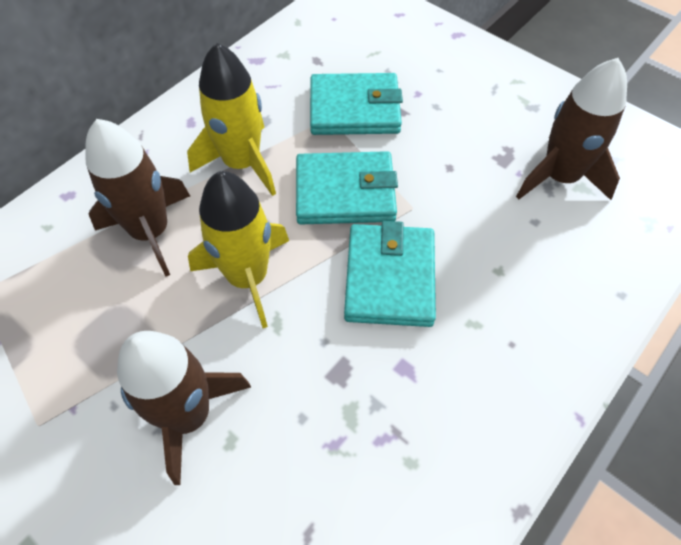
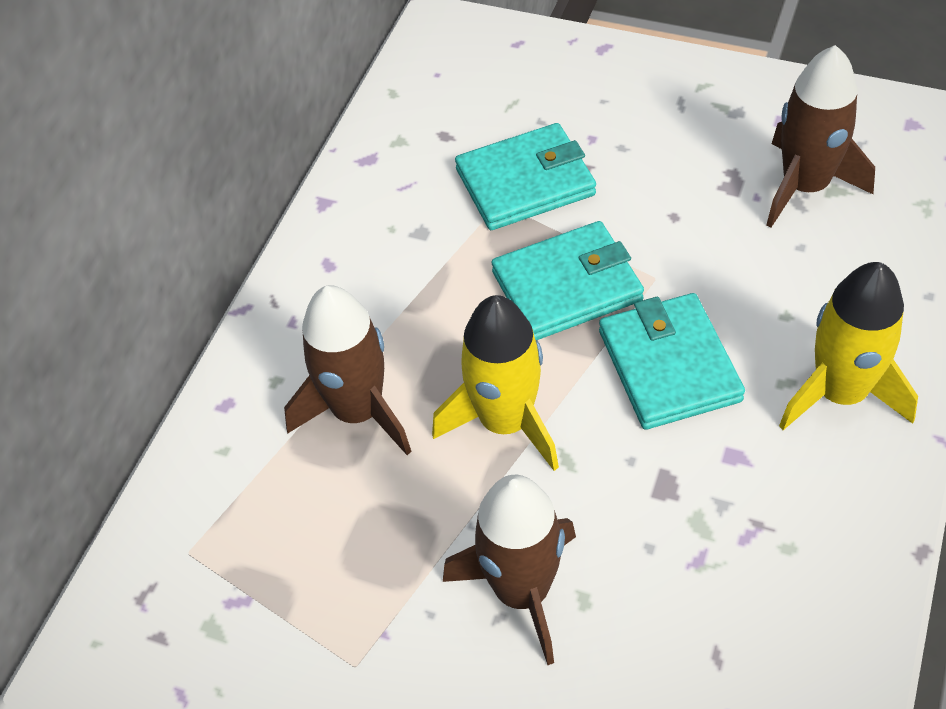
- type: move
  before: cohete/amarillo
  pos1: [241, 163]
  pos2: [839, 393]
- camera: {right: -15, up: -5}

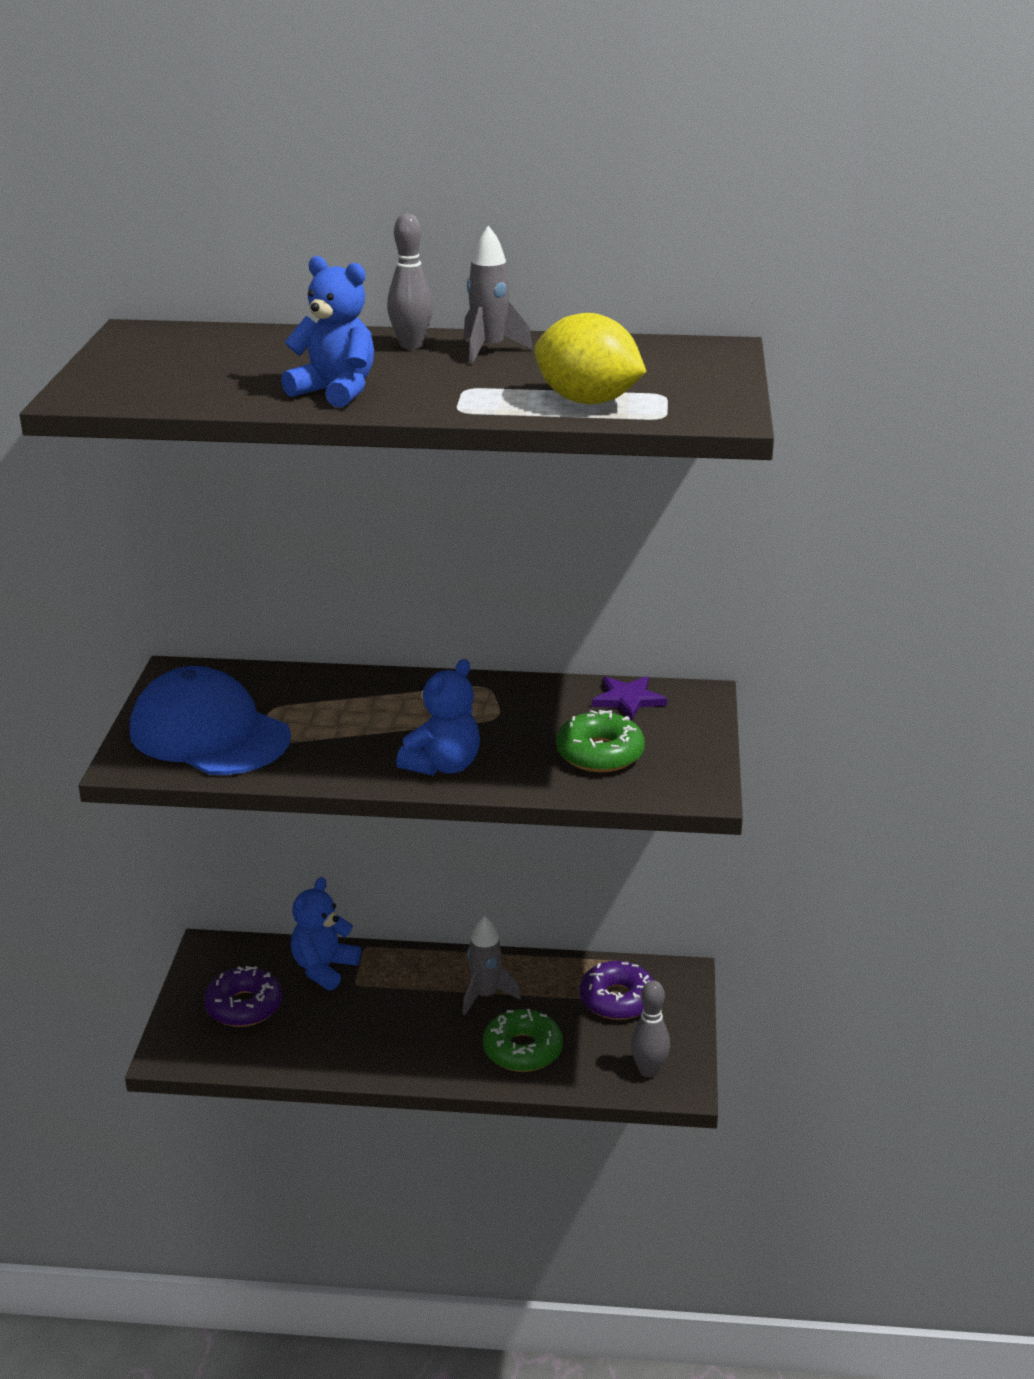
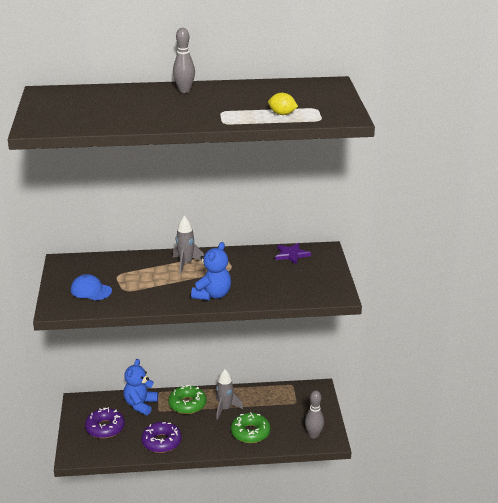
- type: resize
  before: gorra/azul
  pos1: [209, 734]
  pos2: [91, 290]
  scale: 0.49
- type: delete
  before: osito/azul
  pos1: [335, 392]
- type: move
  before: cohete/gris
  pos1: [489, 350]
  pos2: [186, 264]
- type: resize
  before: limón/amarillo
  pos1: [587, 401]
  pos2: [282, 114]
  scale: 0.52
- type: move
  before: rosquilla/verde
  pos1: [599, 754]
  pos2: [187, 404]
- type: move
  before: rosquilla/morado
  pos1: [617, 999]
  pos2: [161, 442]
- camera: {right: -10, up: 0}

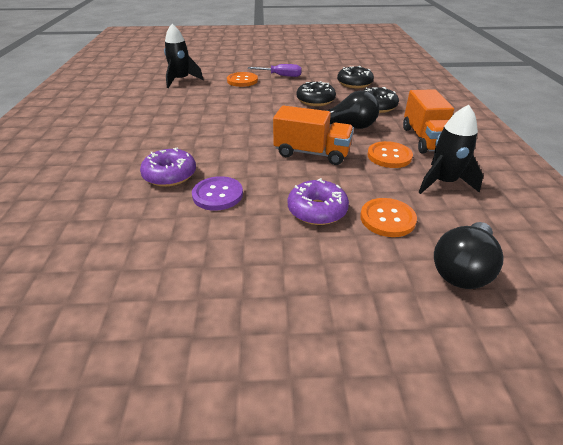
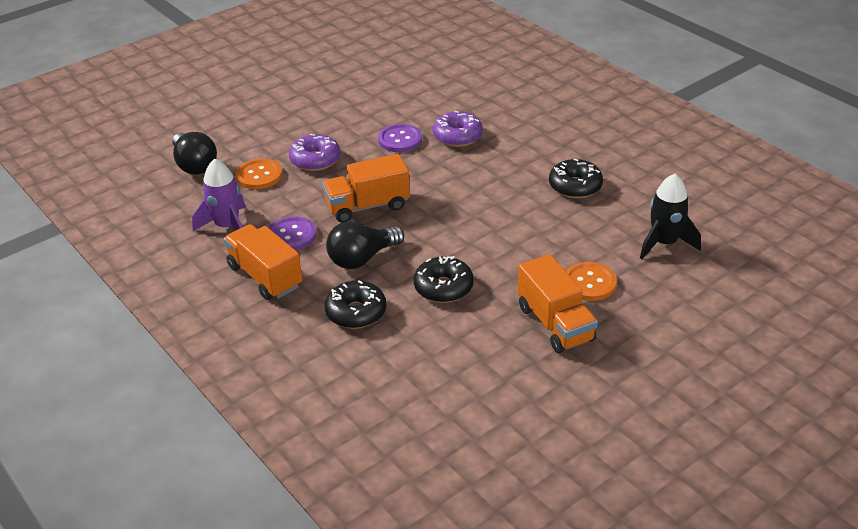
- type: replace
  before: destornillador/morado
  after: camión/naranja
  pos1: [281, 76]
  pos2: [555, 324]
- type: move
  before: rosquilla/negro
  pos1: [354, 83]
  pos2: [575, 186]
- type: recolor
  before: botón/naranja
  after: botón/morado
  pos1: [389, 156]
  pos2: [291, 235]
- type: recolor
  before: cohete/negro
  after: cohete/morado
  pos1: [443, 182]
  pos2: [227, 226]
- type: rotate
  before: bombilla/negro
  pos1: [462, 269]
  pos2: [194, 165]
  turn: 150
- camera: {right: 145, up: 0}

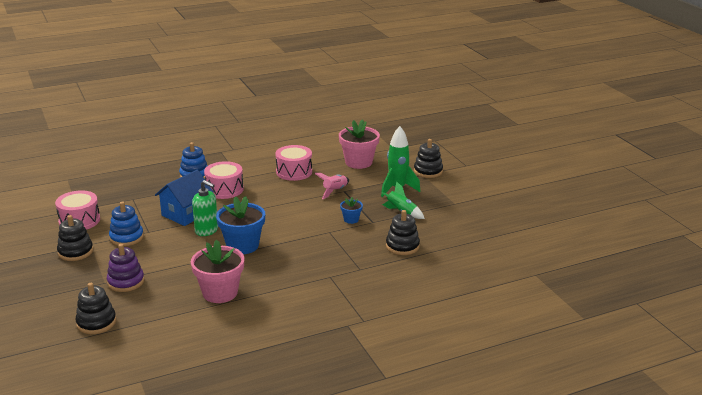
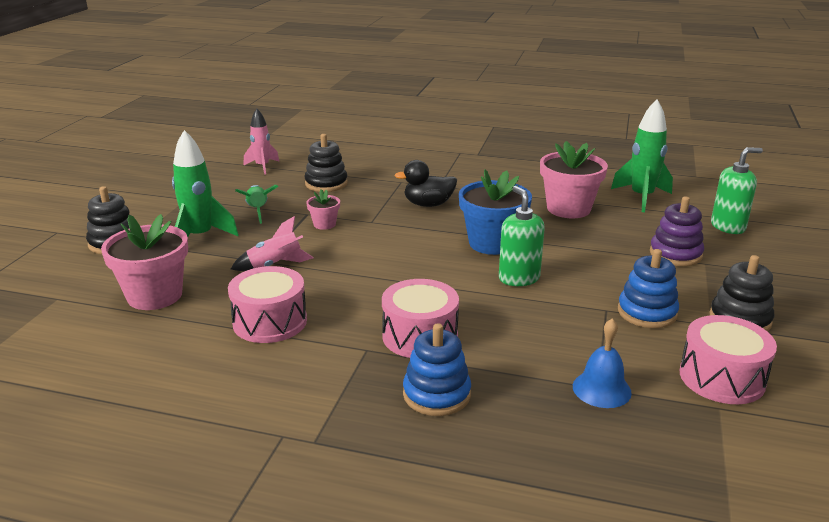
- type: replace
  before: juguete apilable/negro
  after: dispensador de jabón/verde
  pos1: [96, 322]
  pos2: [728, 227]
- type: delete
  before: casa/azul
  pos1: [186, 213]
- type: recolor
  before: maceta/azul
  after: maceta/rosa
  pos1: [351, 219]
  pos2: [324, 224]
- type: insert
  after: cohete/rosa
  pos2: [262, 166]
- type: insert
  after: pato/negro
  pos2: [428, 204]
- type: insert
  after: campana/azul
  pos2: [601, 389]
- type: insert
  after: cohete/verde
  pos2: [641, 198]
- camera: {right: -140, up: 0}

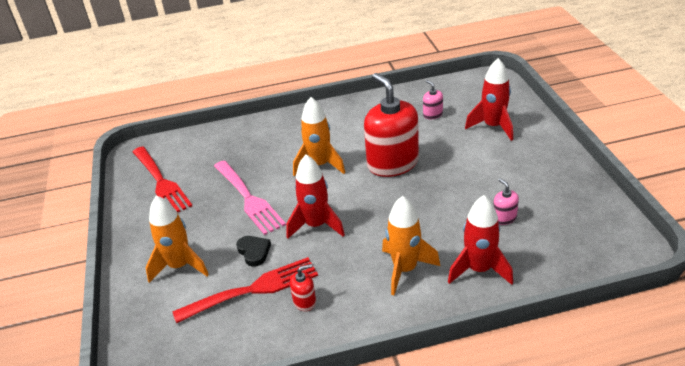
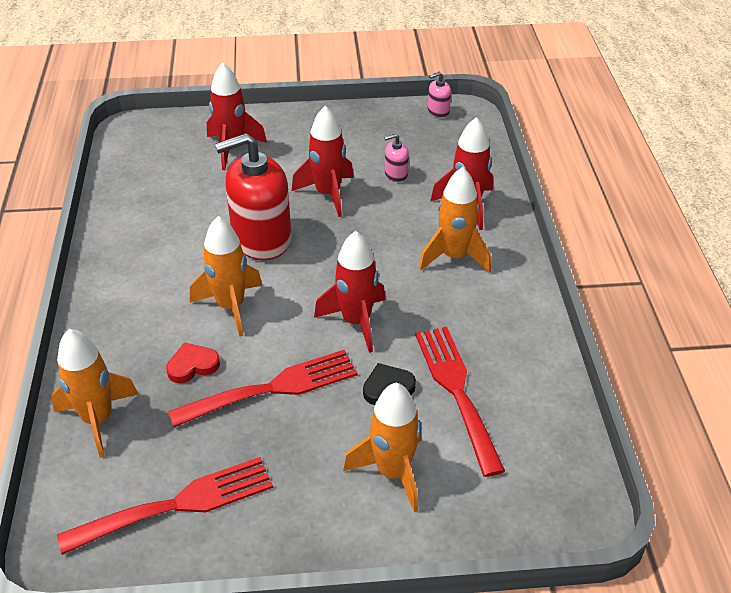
- type: recolor
  before: tenedor/rosa
  after: tenedor/rojo
  pos1: [249, 199]
  pos2: [273, 388]
- type: delete
  before: dispensador de jabón/rojo
  pos1: [304, 301]
- type: move
  before: dispensador de jabón/rosa
  pos1: [432, 114]
  pos2: [438, 111]
- type: insert
  after: cohete/naranja
  pos2: [98, 419]
- type: insert
  after: corazón/rojo
  pos2: [192, 365]
- type: insert
  after: cohete/rojo
  pos2: [328, 194]
- camera: {right: -85, up: 5}

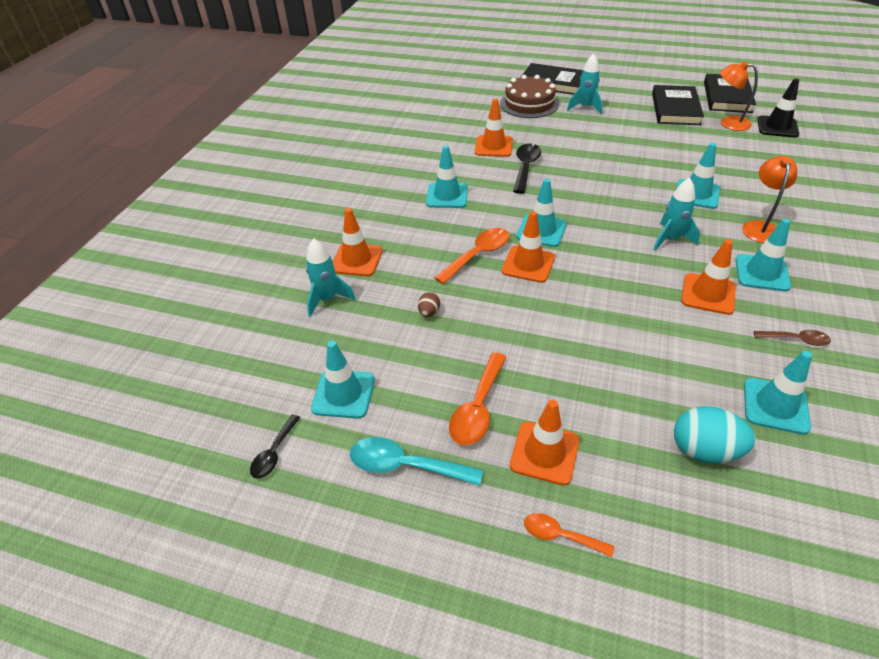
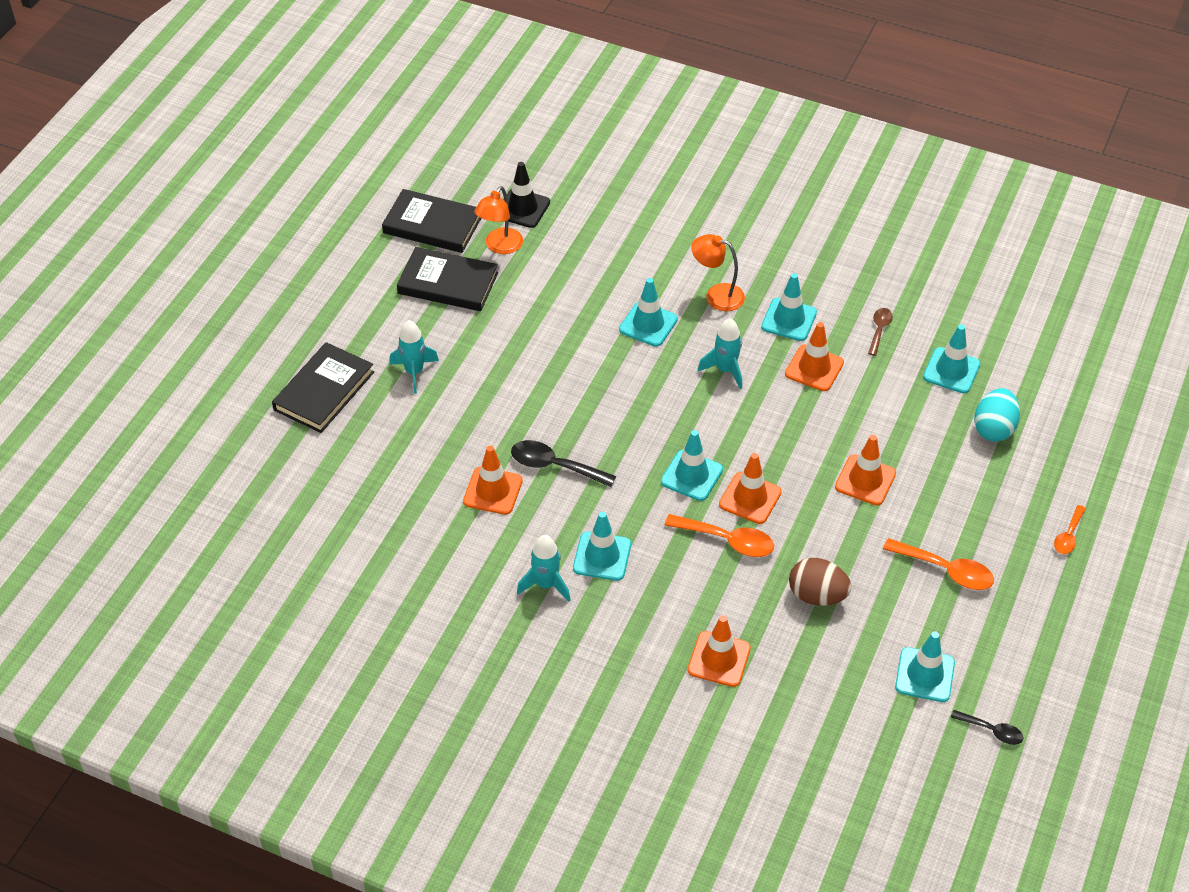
- type: move
  before: cohete/turquesa
  pos1: [327, 299]
  pos2: [546, 584]
- type: delete
  before: cuchara/turquesa
  pos1: [405, 465]
- type: resize
  before: huevo/marrón
  pos1: [429, 312]
  pos2: [817, 595]
  scale: 2.0
- type: rotate
  before: cuchara/naranja
  pos1: [478, 255]
  pos2: [727, 540]
  turn: 150
- type: delete
  before: tarta/marrón
  pos1: [529, 104]
- type: move
  before: cono de tráfico/naranja
  pos1: [544, 453]
  pos2: [865, 480]
- camera: {right: -85, up: 5}

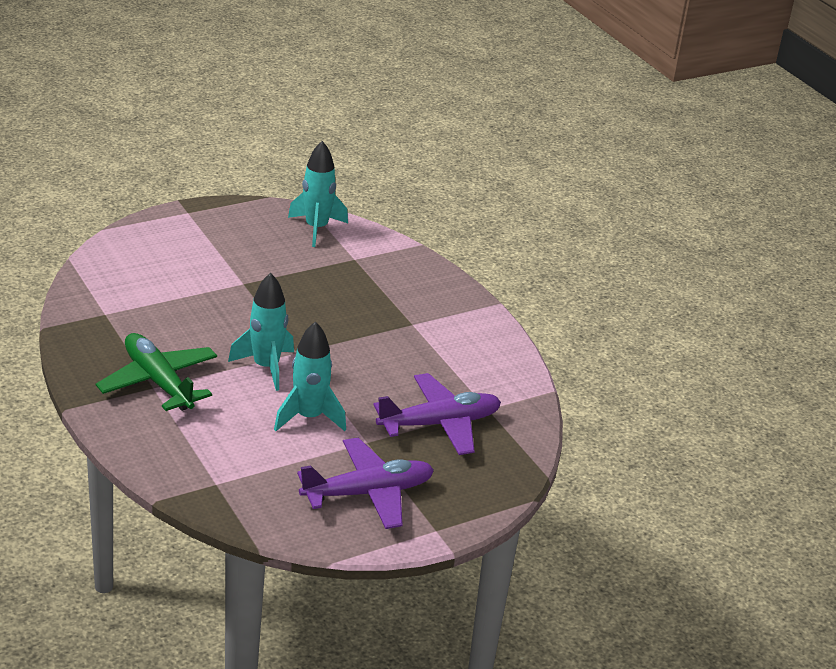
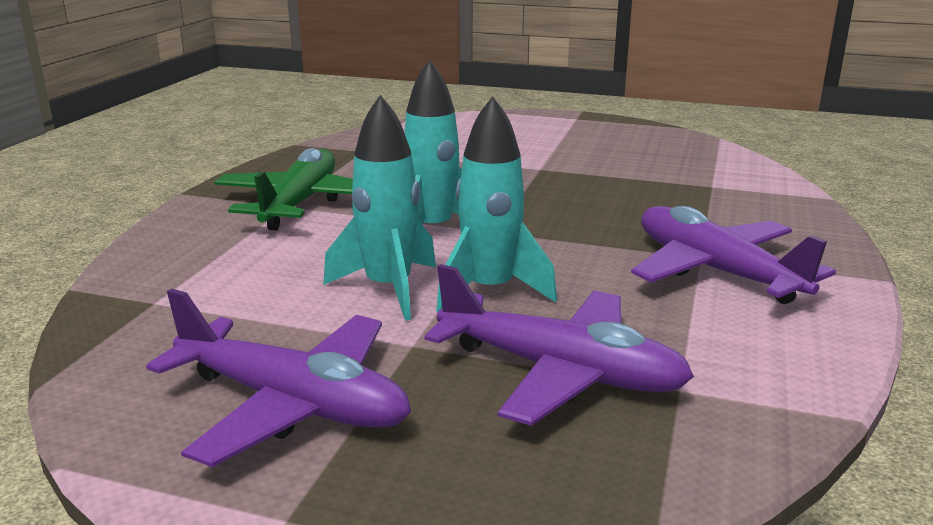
- type: move
  before: cohete/turquesa
  pos1: [316, 228]
  pos2: [490, 291]
- type: insert
  after: avión/morado
  pos2: [715, 271]
- camera: {right: 50, up: -10}

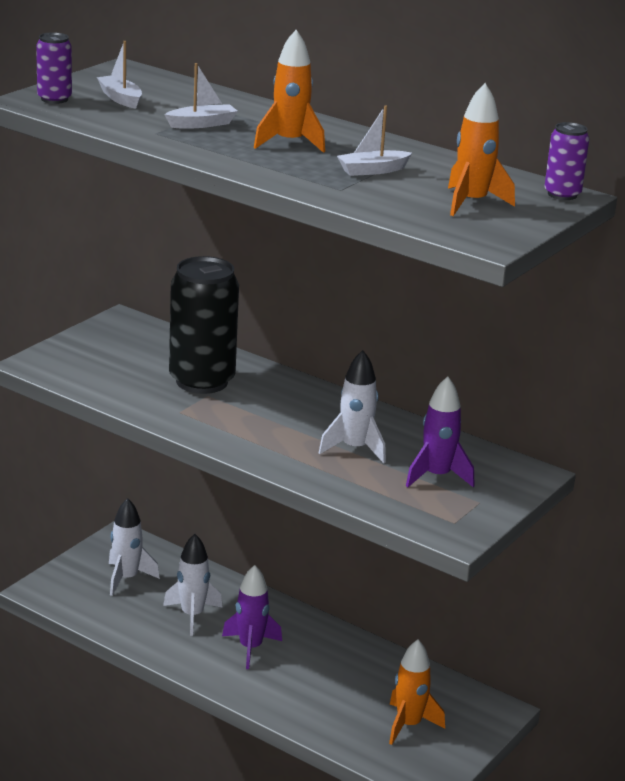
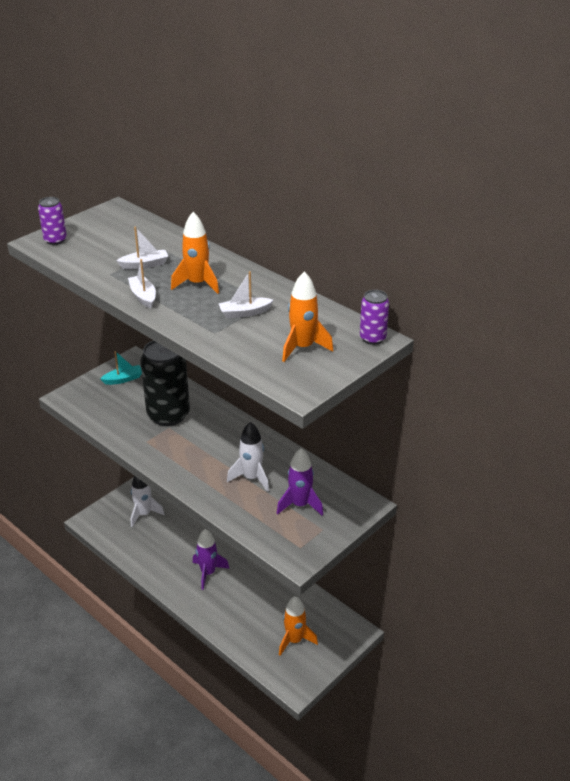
- type: move
  before: barco/blanco
  pos1: [120, 99]
  pos2: [143, 296]
- type: delete
  before: cohete/blanco
  pos1: [192, 615]
- type: insert
  after: barco/turquesa
  pos2: [123, 379]
- camera: {right: 10, up: 10}

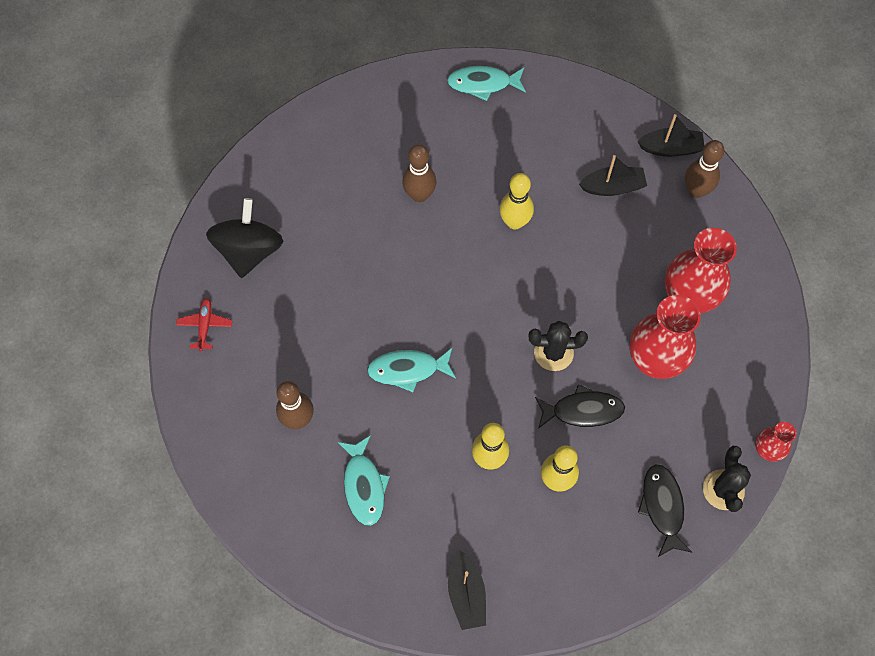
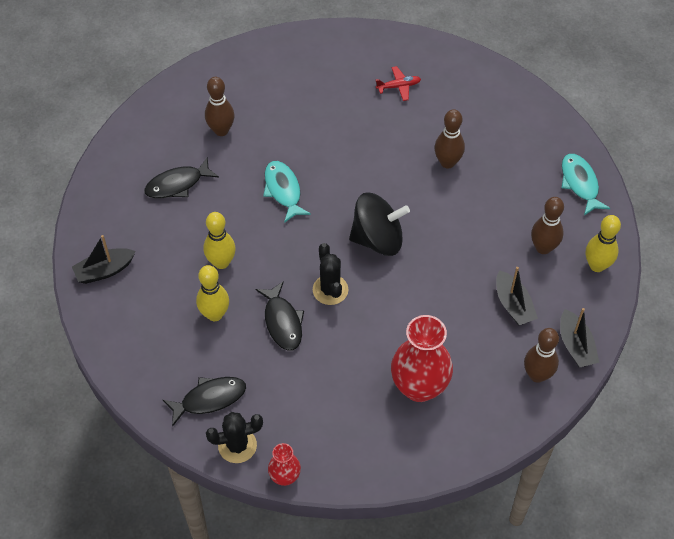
- type: move
  before: avión/rojo
  pos1: [205, 325]
  pos2: [398, 86]
- type: move
  before: peonza/negro
  pos1: [249, 251]
  pos2: [378, 239]
- type: recolor
  before: pez/turquesa
  after: pez/negro
  pos1: [364, 486]
  pos2: [177, 184]
- type: move
  before: bolo/amarillo
  pos1: [514, 222]
  pos2: [597, 265]
- type: delete
  before: florero/rojo
  pos1: [654, 361]
- type: insert
  after: bolo/marrón
  pos2: [543, 248]
- camera: {right: 75, up: -10}

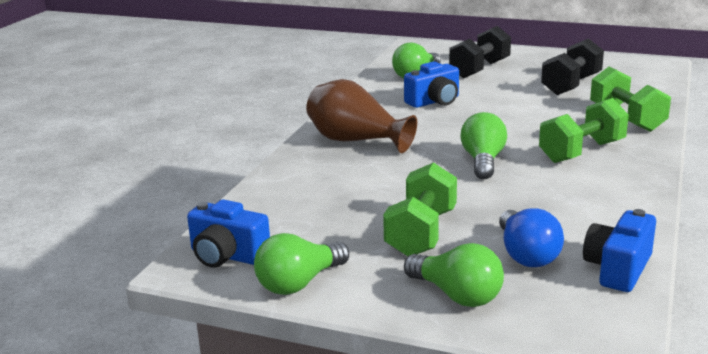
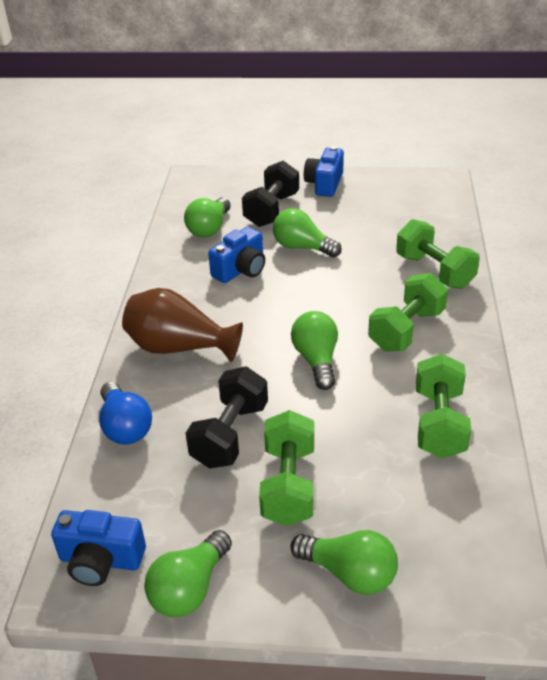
- type: move
  before: bombilla/azul
  pos1: [526, 255]
  pos2: [125, 427]
- type: move
  before: mancuerna/negro
  pos1: [571, 85]
  pos2: [230, 435]
- type: move
  before: cámara/azul
  pos1: [618, 269]
  pos2: [324, 184]
- type: insert
  after: bombilla/verde
  pos2: [302, 247]
- type: insert
  after: mancuerna/verde
  pos2: [439, 423]
- camera: {right: -15, up: 15}

